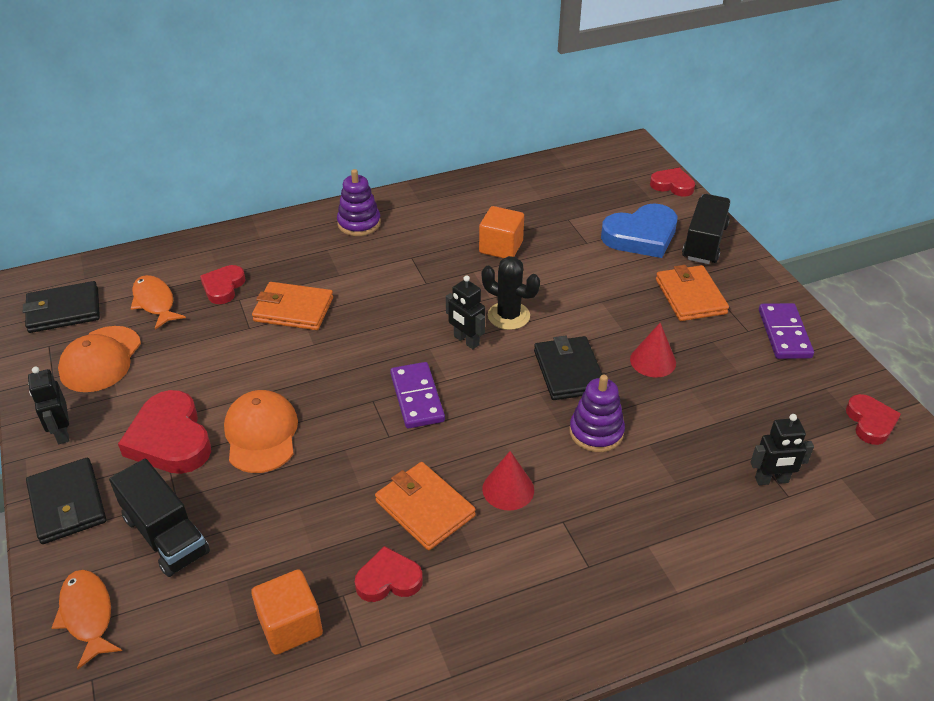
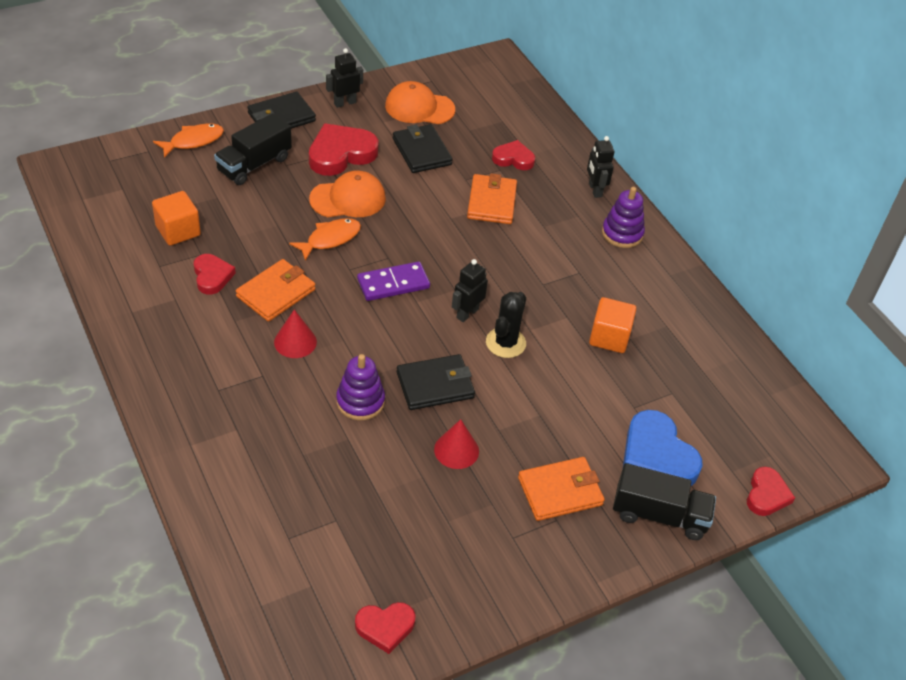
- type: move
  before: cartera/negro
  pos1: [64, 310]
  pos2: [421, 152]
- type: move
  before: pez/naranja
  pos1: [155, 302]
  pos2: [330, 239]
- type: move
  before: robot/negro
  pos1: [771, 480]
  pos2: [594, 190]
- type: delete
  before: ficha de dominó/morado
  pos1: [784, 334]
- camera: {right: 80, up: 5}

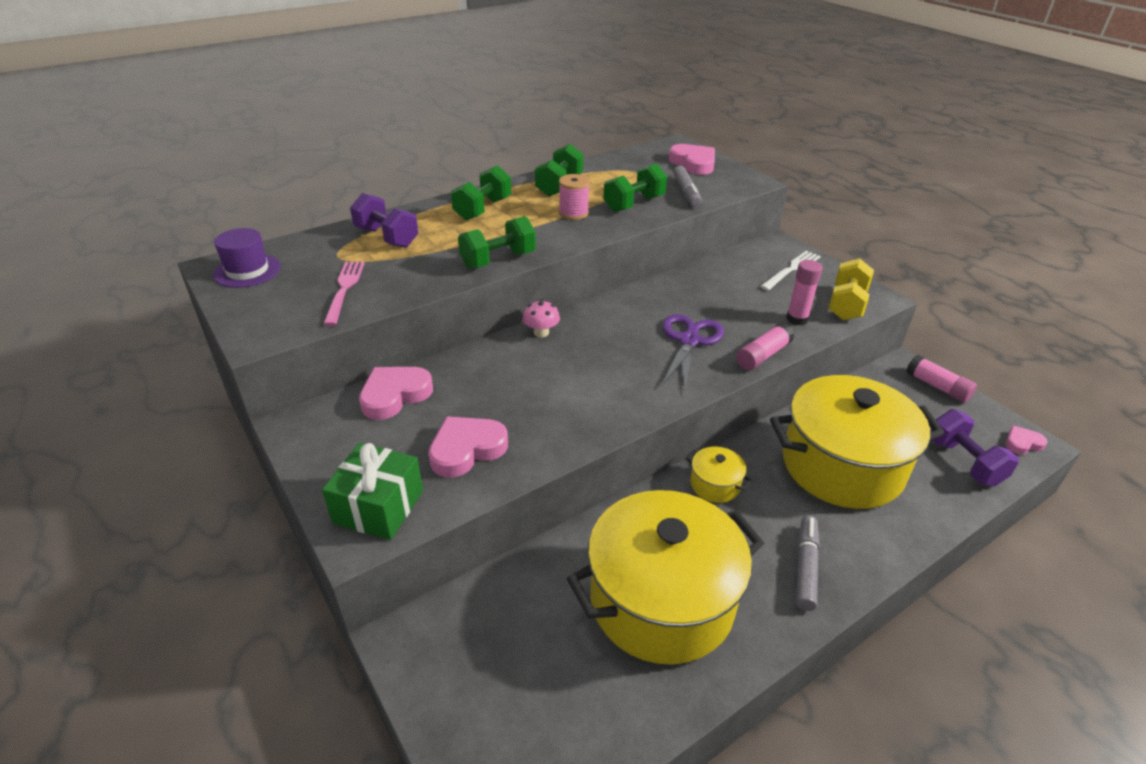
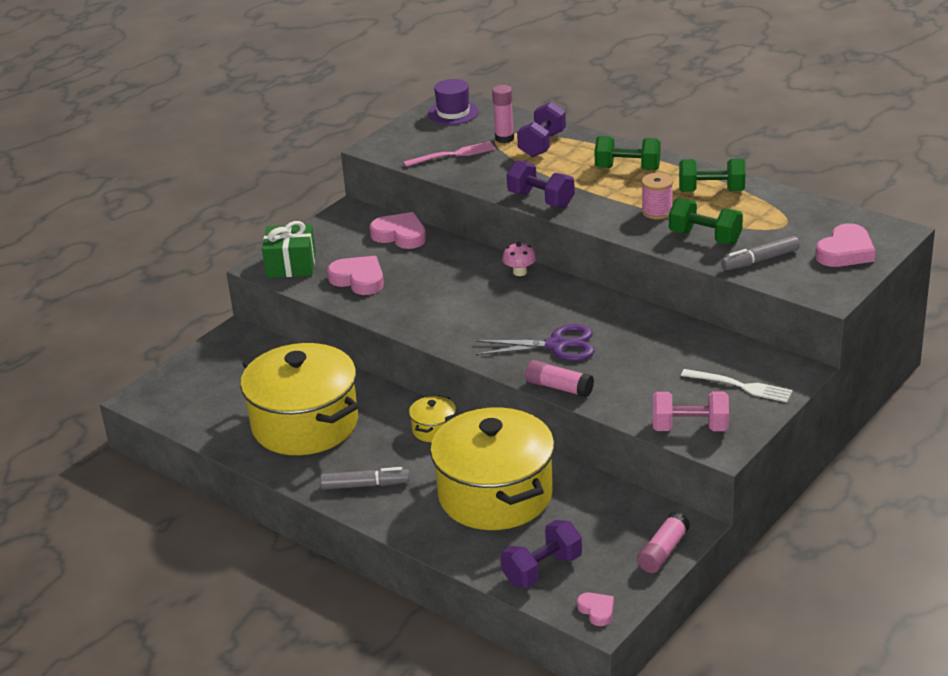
- type: recolor
  before: mancuerna/verde
  after: mancuerna/morado
  pos1: [498, 260]
  pos2: [541, 200]
- type: move
  before: barra de pegamento/rosa
  pos1: [797, 319]
  pos2: [504, 138]
- type: recolor
  before: mancuerna/amarillo
  after: mancuerna/rosa
  pos1: [846, 305]
  pos2: [690, 428]
- camera: {right: 75, up: -5}

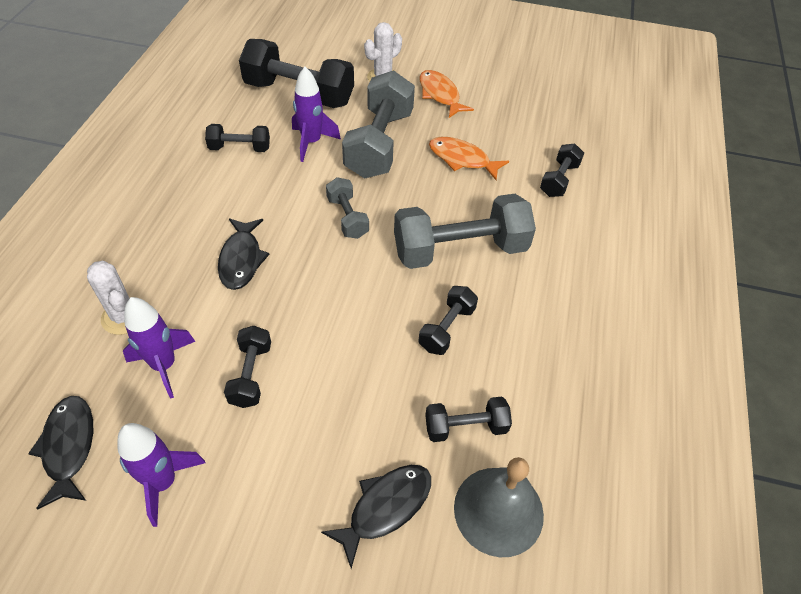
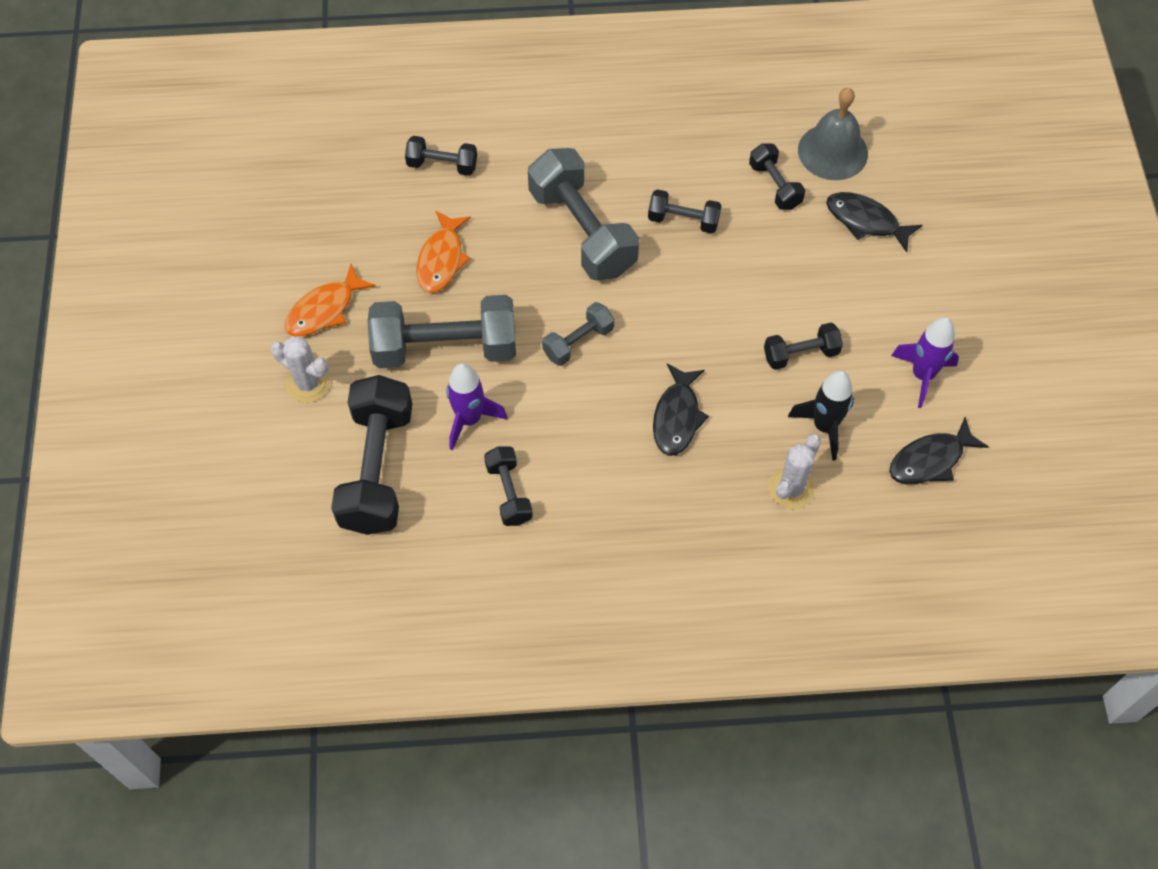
- type: recolor
  before: cohete/morado
  after: cohete/negro
  pos1: [164, 365]
  pos2: [824, 426]
- type: rotate
  before: pez/negro
  pos1: [241, 260]
  pos2: [677, 417]
  turn: 120
- camera: {right: -105, up: 10}

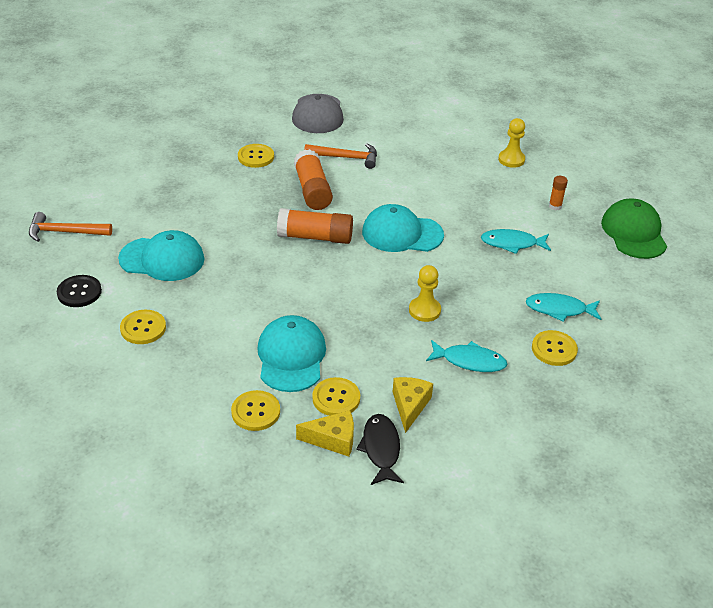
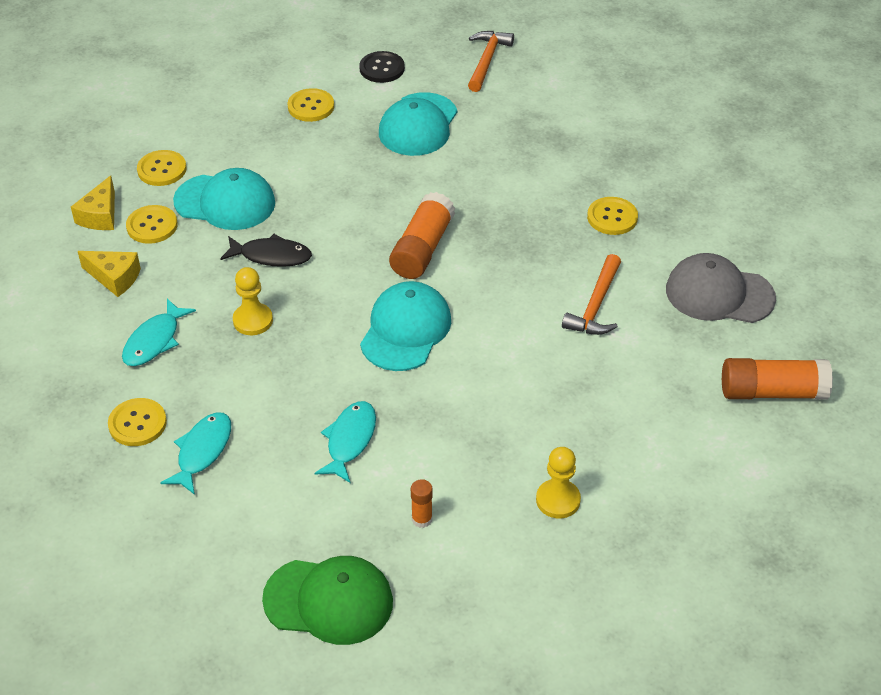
- type: move
  before: barra de pegamento/naranja
  pos1: [312, 190]
  pos2: [772, 392]
- type: move
  before: pez/negro
  pos1: [381, 449]
  pos2: [271, 256]
- camera: {right: 105, up: 5}

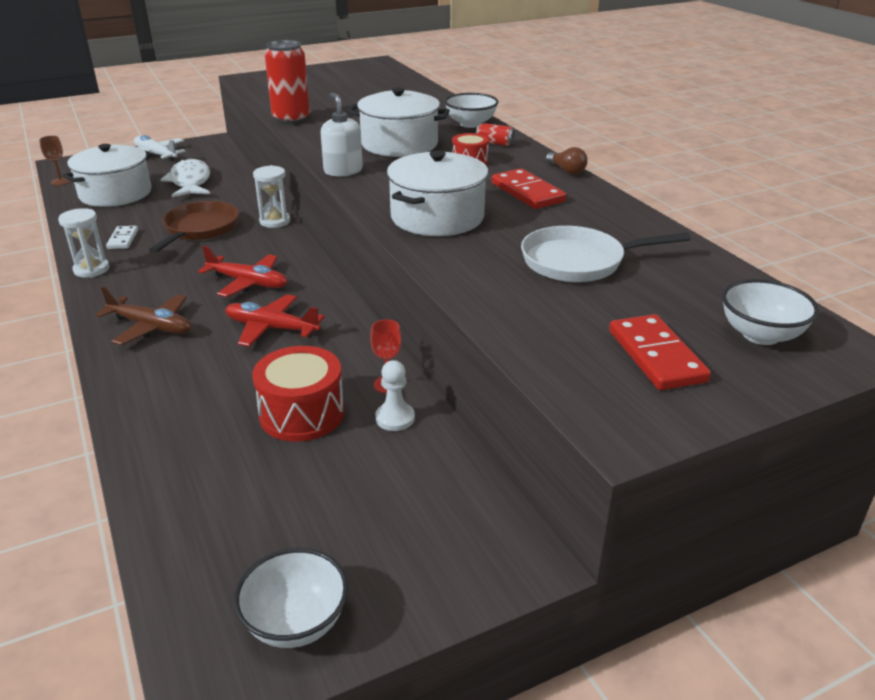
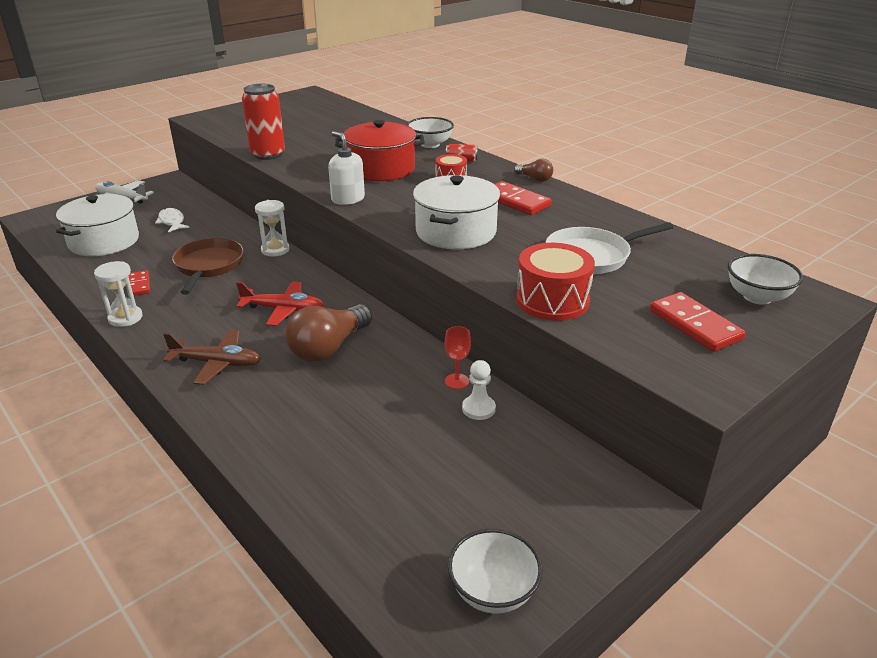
- type: delete
  before: copa/marrón
  pos1: [60, 181]
- type: recolor
  before: ficha de dominó/blanco
  after: ficha de dominó/rojo
  pos1: [123, 239]
  pos2: [139, 285]
- type: resize
  before: pez/blanco
  pos1: [190, 182]
  pos2: [172, 222]
  scale: 0.63
- type: replace
  before: avión/rojo
  after: bombilla/marrón
  pos1: [271, 328]
  pos2: [329, 348]
- type: move
  before: tambor/rojo
  pos1: [302, 414]
  pos2: [552, 300]
- type: recolor
  before: olla/blanco
  after: olla/rojo
  pos1: [399, 144]
  pos2: [381, 169]
- camera: {right: -15, up: 0}

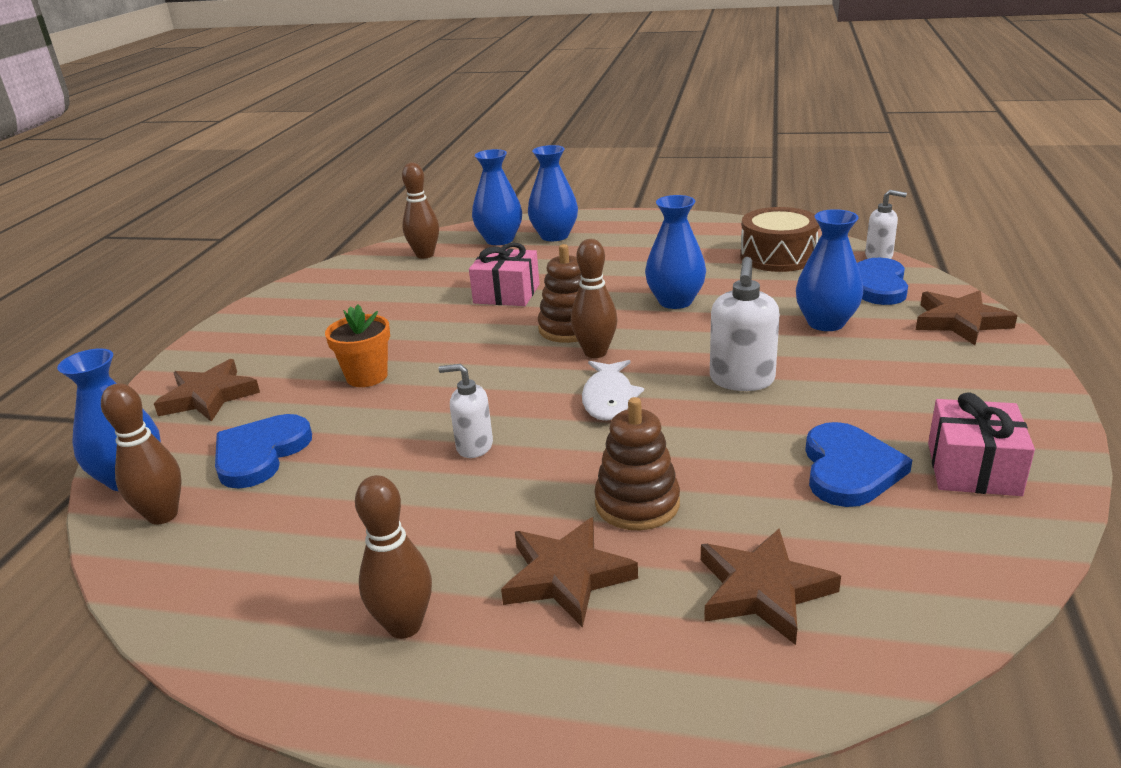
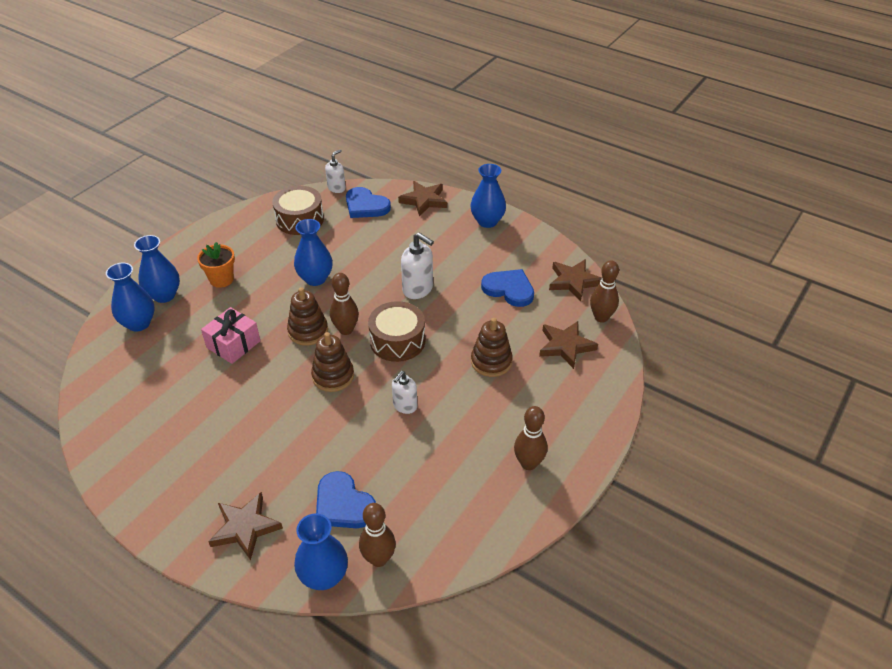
- type: move
  before: maceta/naranja
  pos1: [367, 376]
  pos2: [221, 279]
- type: move
  before: bolo/marrón
  pos1: [425, 255]
  pos2: [601, 317]
- type: move
  before: estrella/marrón
  pos1: [567, 576]
  pos2: [573, 281]
- type: replace
  before: pez/blanco
  after: tambor/marrón
  pos1: [608, 398]
  pos2: [397, 341]
- type: move
  before: florero/azul
  pos1: [826, 323]
  pos2: [487, 221]
- type: delete
  before: regalo/rosa
  pos1: [973, 468]
- type: insert
  after: juguete apilable/marrón
  pos2: [333, 376]
- camera: {right: -70, up: 15}

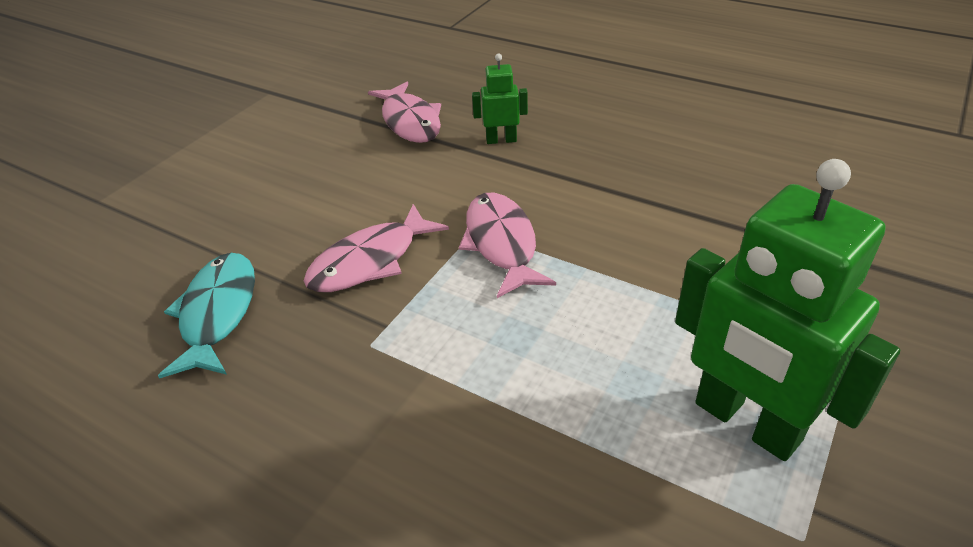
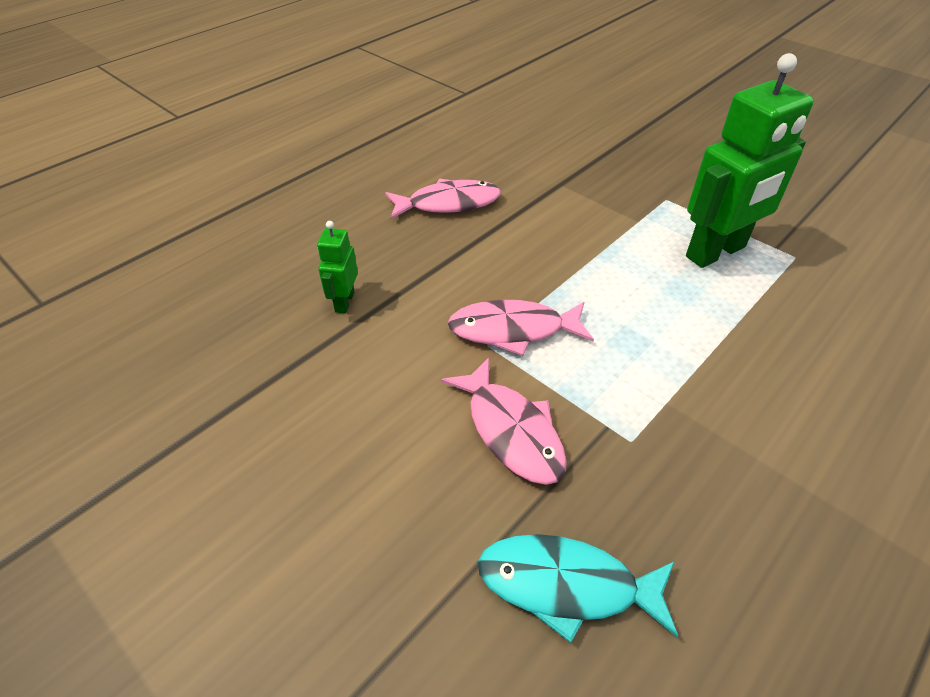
- type: move
  before: pez/rosa
  pos1: [410, 121]
  pos2: [448, 204]
- camera: {right: -80, up: 5}

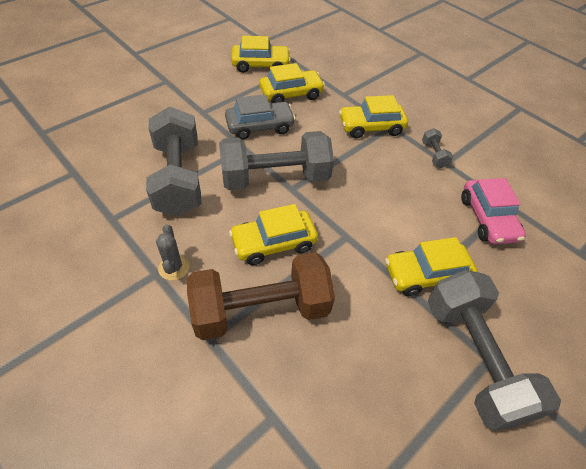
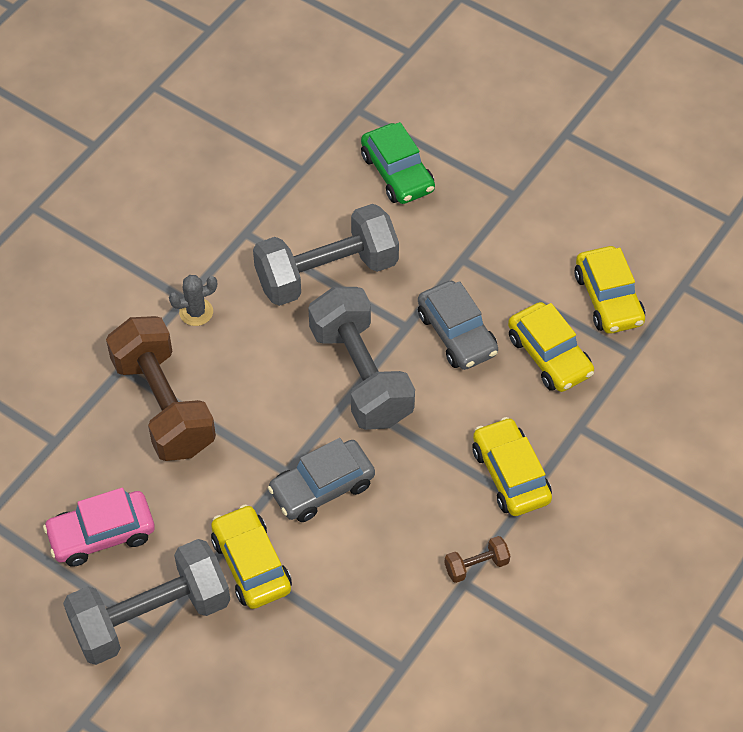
- type: delete
  before: coche/amarillo
  pos1: [273, 243]
- type: recolor
  before: mancuerna/gris
  after: mancuerna/marrón
  pos1: [434, 155]
  pos2: [476, 565]
- type: move
  before: coche/rosa
  pos1: [487, 218]
  pos2: [101, 534]
- type: insert
  after: coche/gris
  pos2: [322, 487]
- type: insert
  after: coche/verde
  pos2: [397, 173]
- camera: {right: 80, up: 5}

